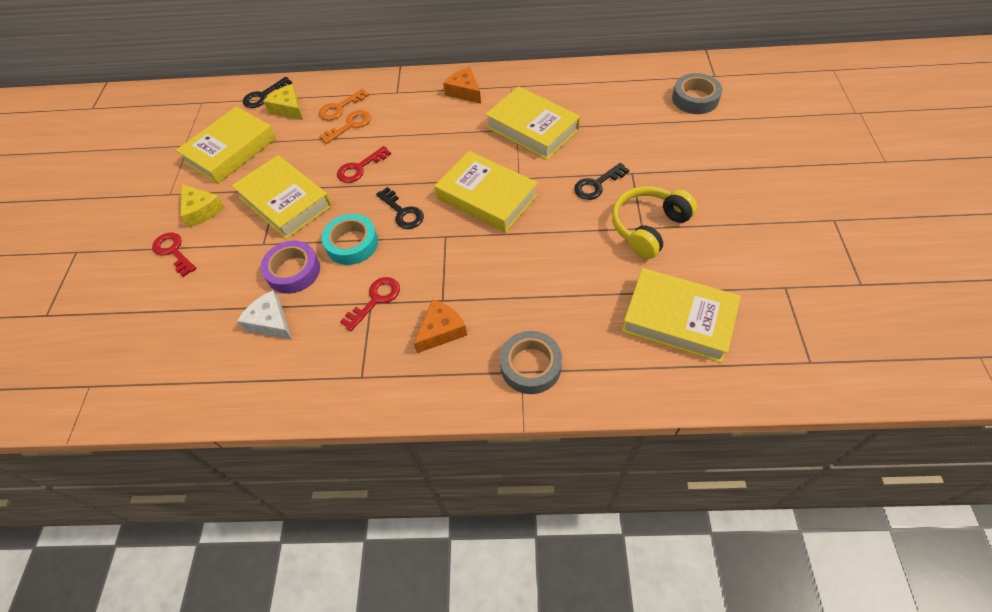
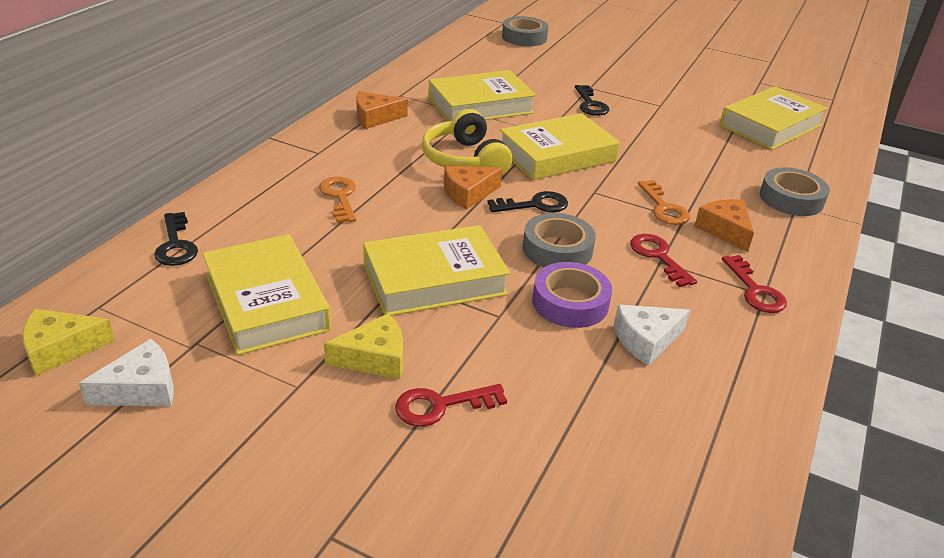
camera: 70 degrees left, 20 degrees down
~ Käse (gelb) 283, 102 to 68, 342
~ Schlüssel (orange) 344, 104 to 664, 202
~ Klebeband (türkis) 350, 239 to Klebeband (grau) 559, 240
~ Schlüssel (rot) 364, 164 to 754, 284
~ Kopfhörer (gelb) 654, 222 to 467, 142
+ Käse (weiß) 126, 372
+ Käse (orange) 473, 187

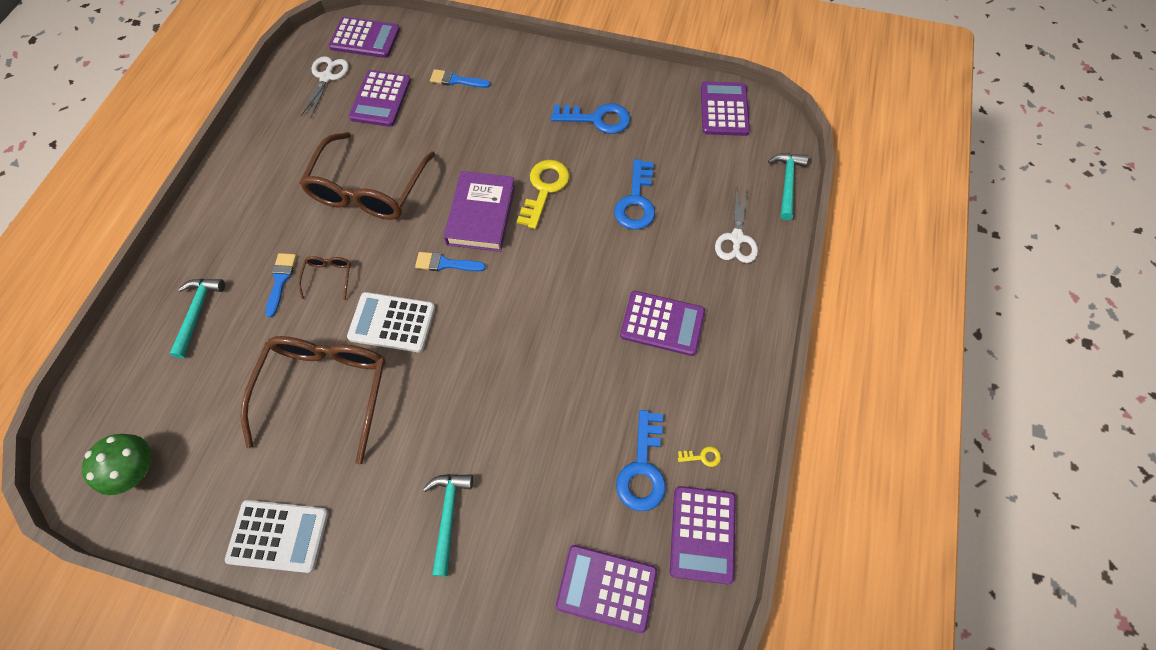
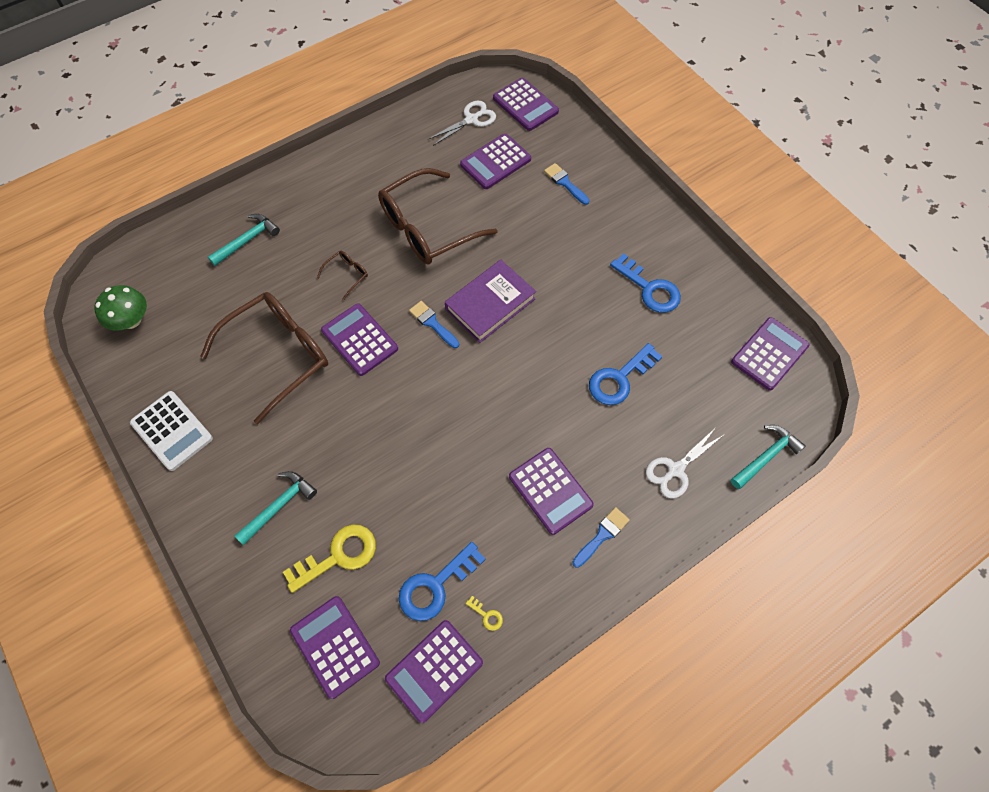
camera: 40 degrees right, 0 degrees up
~ Pinsel (blau) 281, 285 to 601, 537
~ Taschenrechner (weiß) 391, 322 to Taschenrechner (lila) 359, 339
~ Schlüssel (gelb) 543, 194 to 329, 558

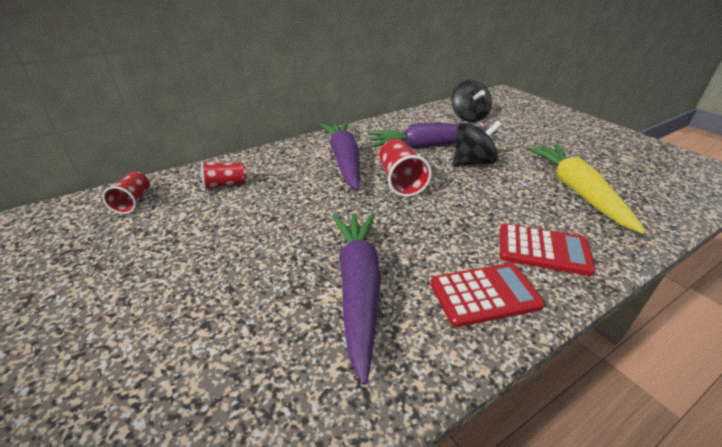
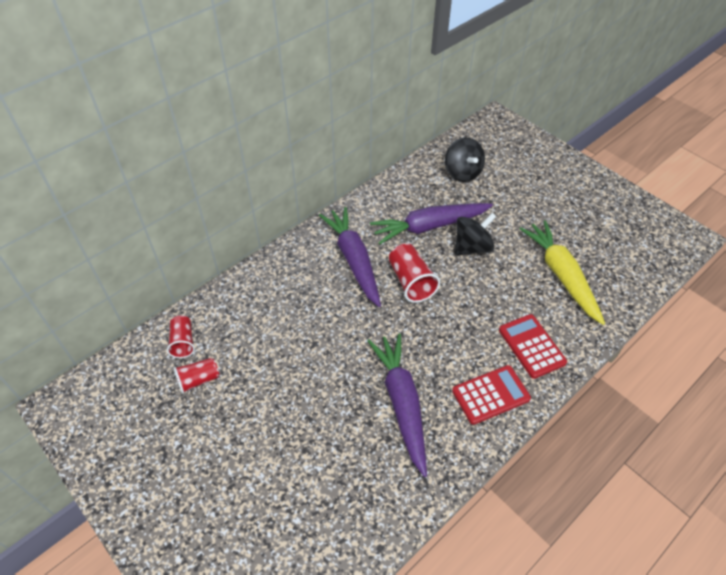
camera: 10 degrees left, 15 degrees up
~ Becher (rot) 223, 175 to 196, 376
~ Taschenrechner (rot) 548, 250 = 533, 346 120 degrees counterclockwise

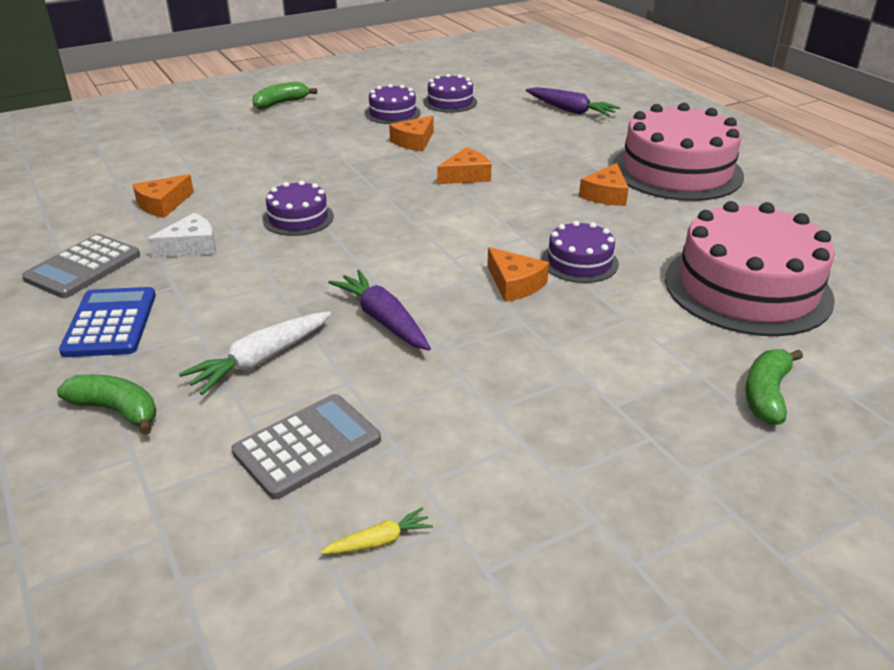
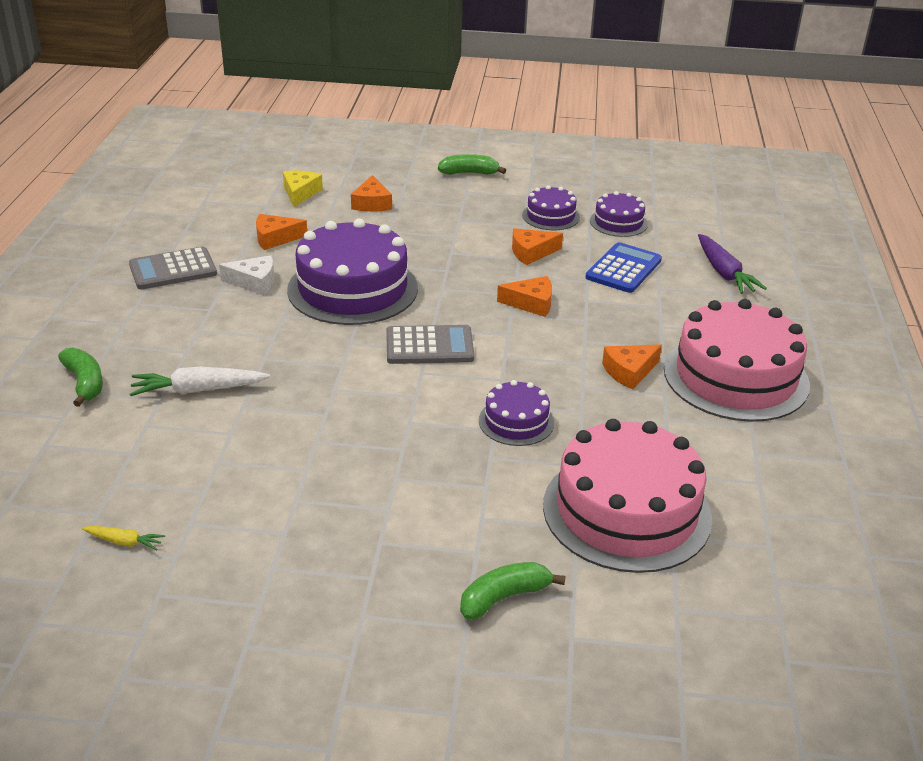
camera: 35 degrees right, 0 degrees up
~ Taschenrechner (blau) 107, 322 to 623, 267
~ Taschenrechner (grau) 306, 446 to 430, 344
~ Kuchen (lila) 298, 208 = 352, 272 x2.02
- Karotte (lila) 379, 310
~ Käse (orange) 518, 274 to 371, 193
+ Käse (gelb) 303, 189

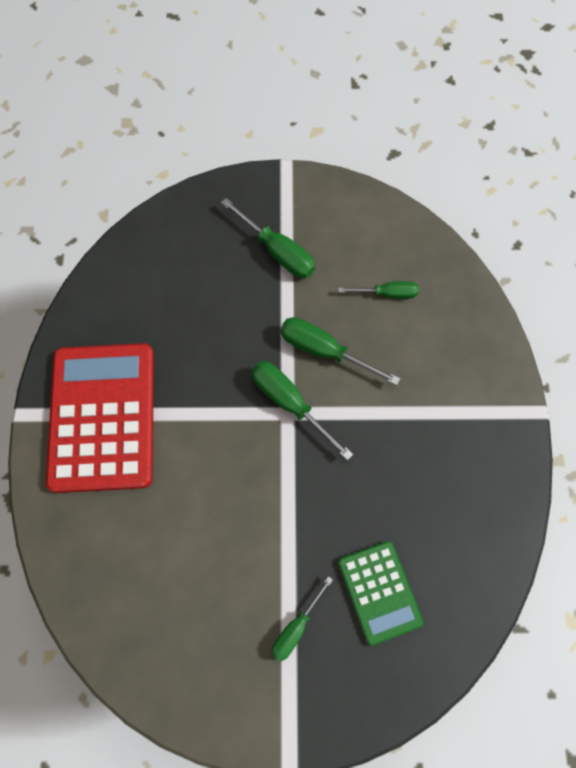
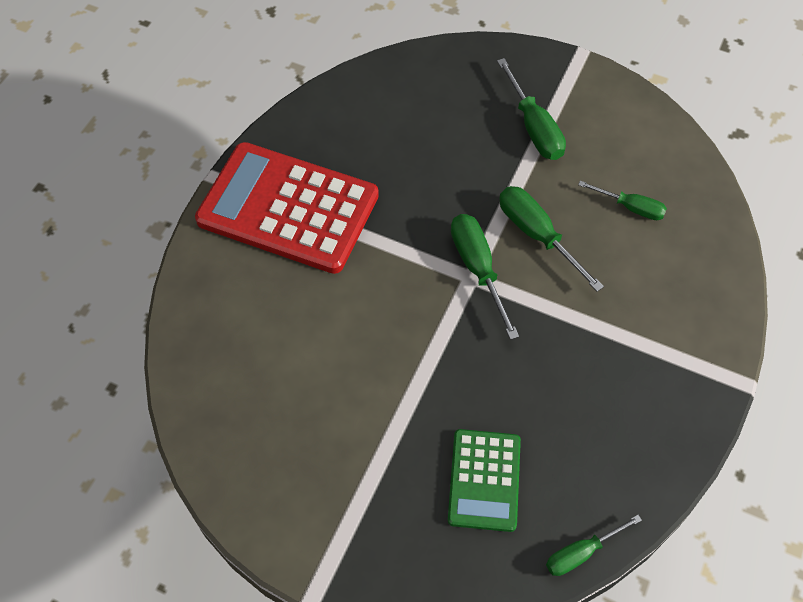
camera: 25 degrees right, 10 degrees down
~ Taschenrechner (rot) 100, 418 = 287, 208 90 degrees counterclockwise
~ Schraubenzieher (grün) 302, 618 to 594, 545

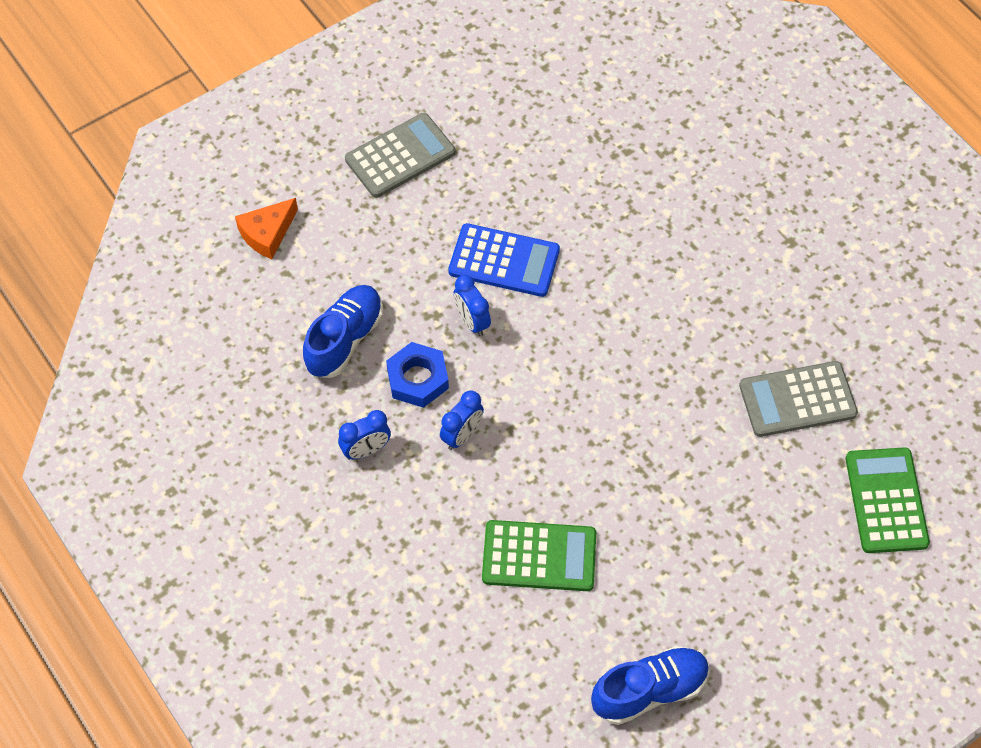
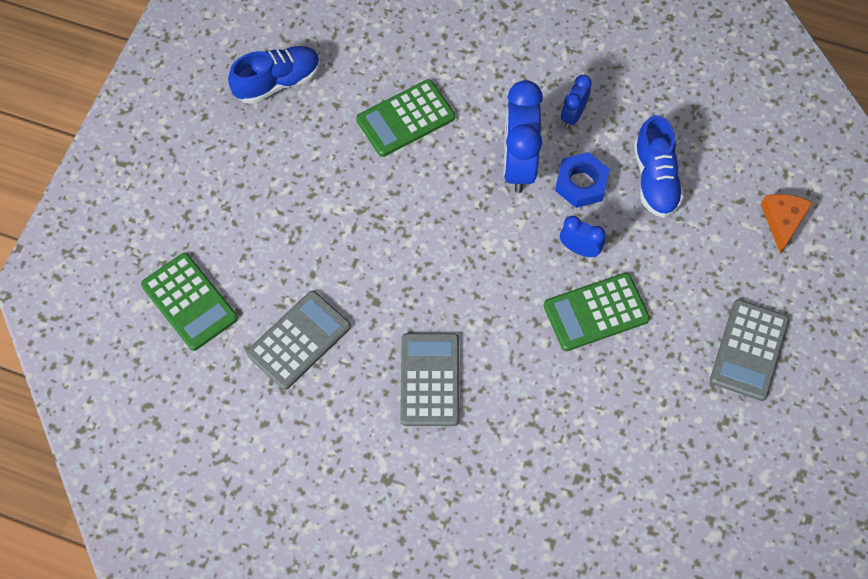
camera: 145 degrees right, 5 degrees up
~ Wecker (blau) 462, 420 = 523, 136 x1.96
~ Taschenrechner (blau) 504, 260 to Taschenrechner (grün) 597, 312
~ Schuh (blau) 650, 685 = 274, 75 150 degrees counterclockwise
+ Taschenrechner (grau) 429, 379

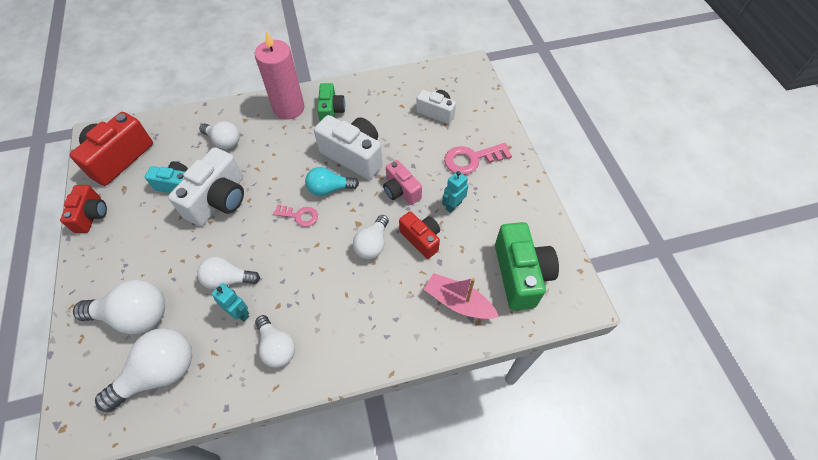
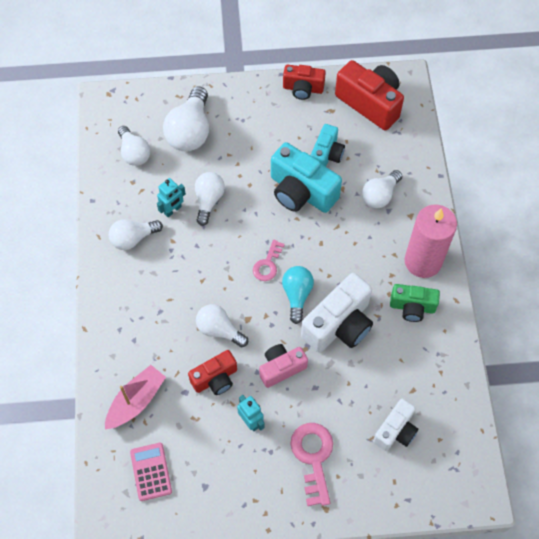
camera: 100 degrees right, 5 degrees up
~ Glühbirne (weiß) 143, 370 = 134, 146 x0.64
~ Kamera (weiß) 206, 186 to Kamera (türkis) 306, 177
~ Kamera (grün) 527, 266 to Taschenrechner (rosa) 151, 472

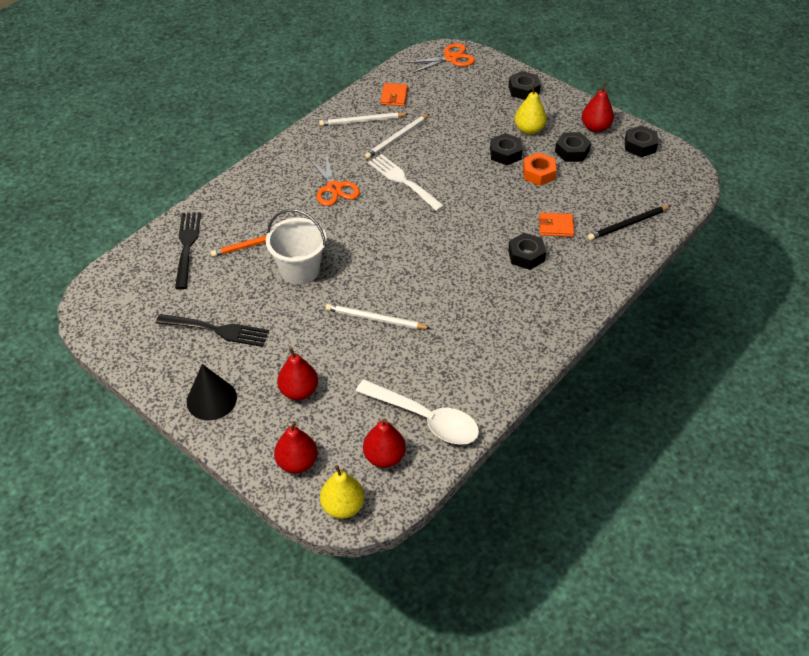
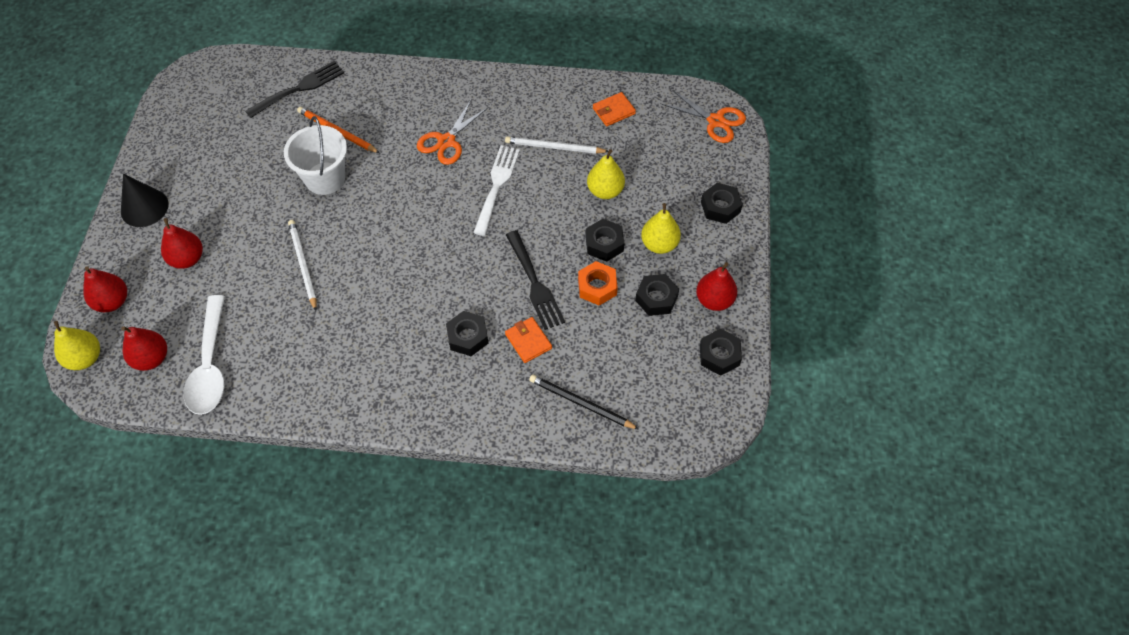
camera: 55 degrees right, 10 degrees up
~ Gabel (schwarz) 212, 330 to 535, 280
- Bleistift (weiß) 363, 119
+ Birne (gelb) 606, 174

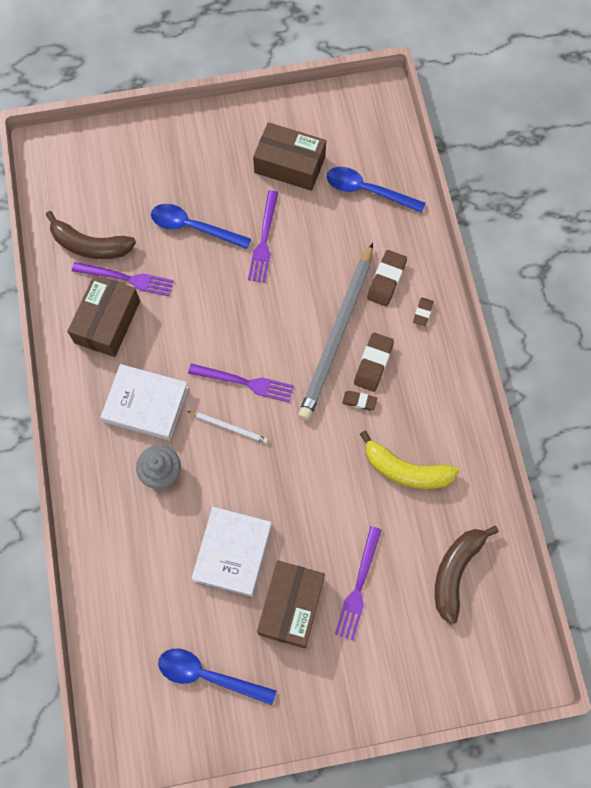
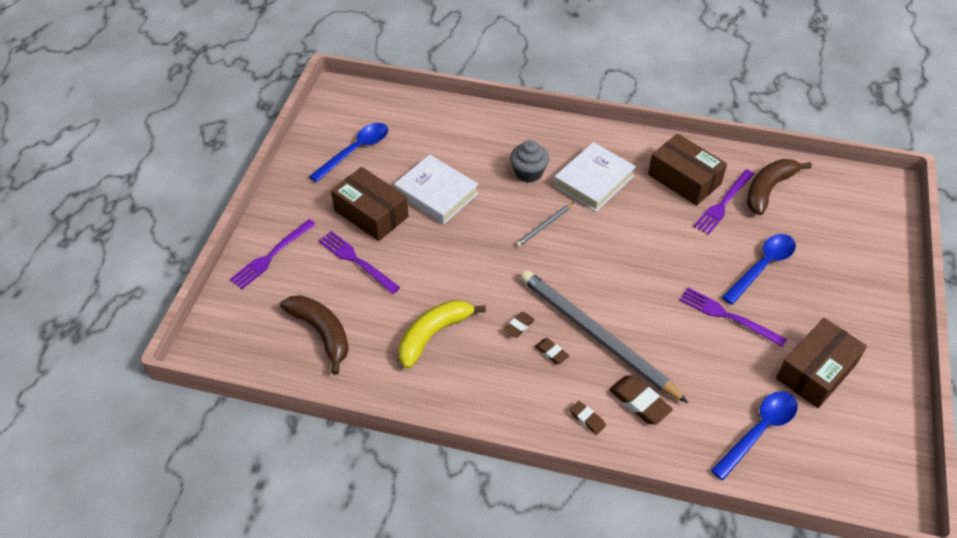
camera: 115 degrees right, 20 degrees down
~ Bleistift (weiß) 227, 427 to Bleistift (grau) 545, 224
~ Gabel (lila) 241, 383 to 273, 254
~ Radiergummi (braun) 374, 362 = 552, 351 x0.58

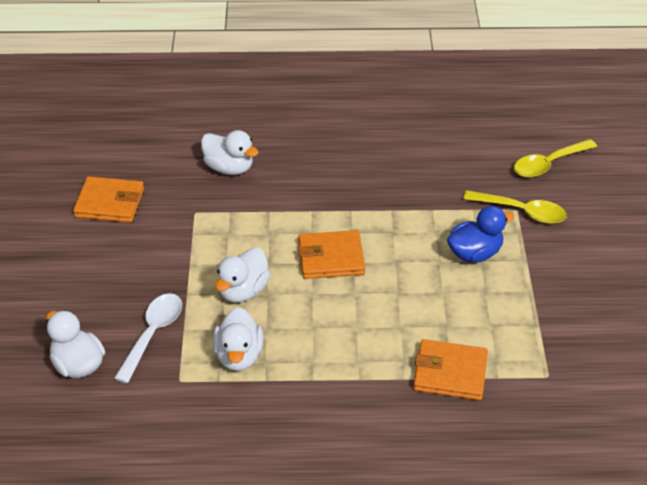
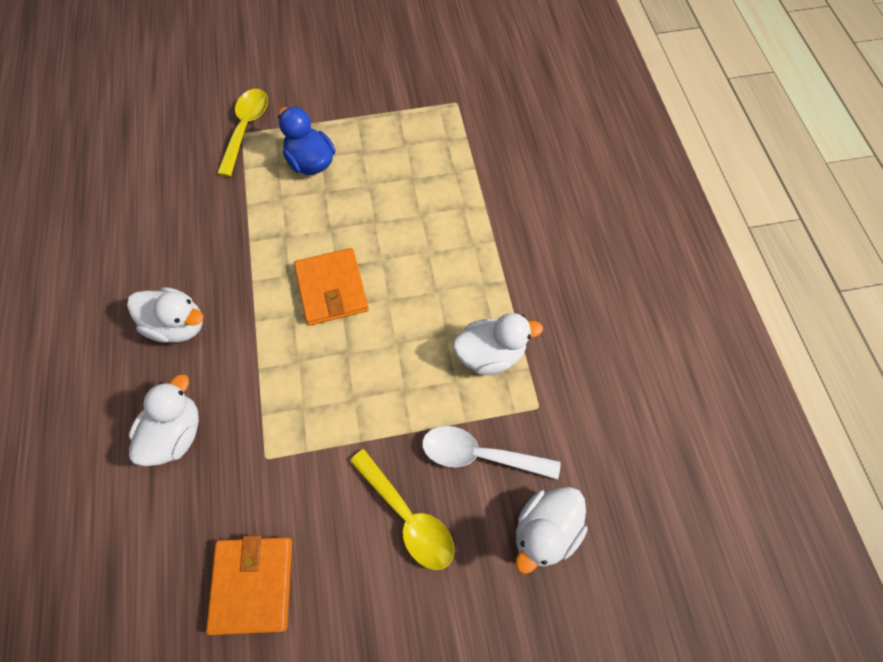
camera: 100 degrees left, 20 degrees up
~ Ente (weiß) 243, 275 to 165, 315
- Geldbörse (orange) 450, 369
~ Löffel (gelb) 555, 158 to 402, 509

